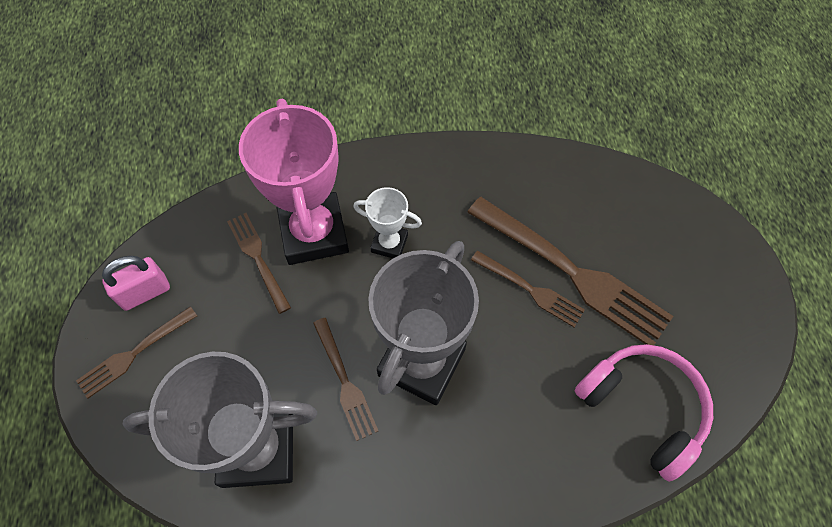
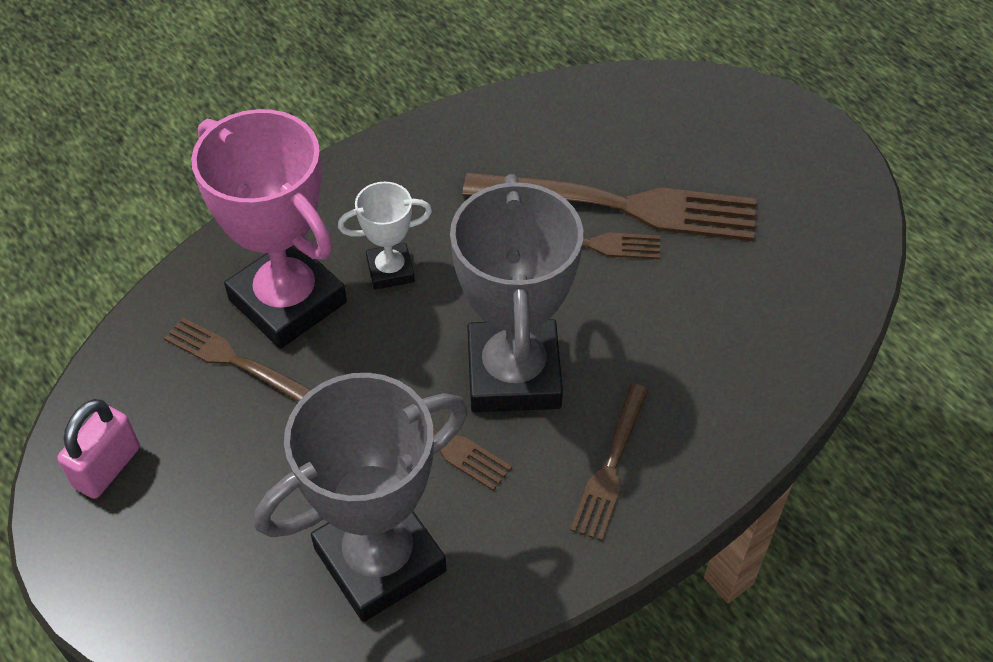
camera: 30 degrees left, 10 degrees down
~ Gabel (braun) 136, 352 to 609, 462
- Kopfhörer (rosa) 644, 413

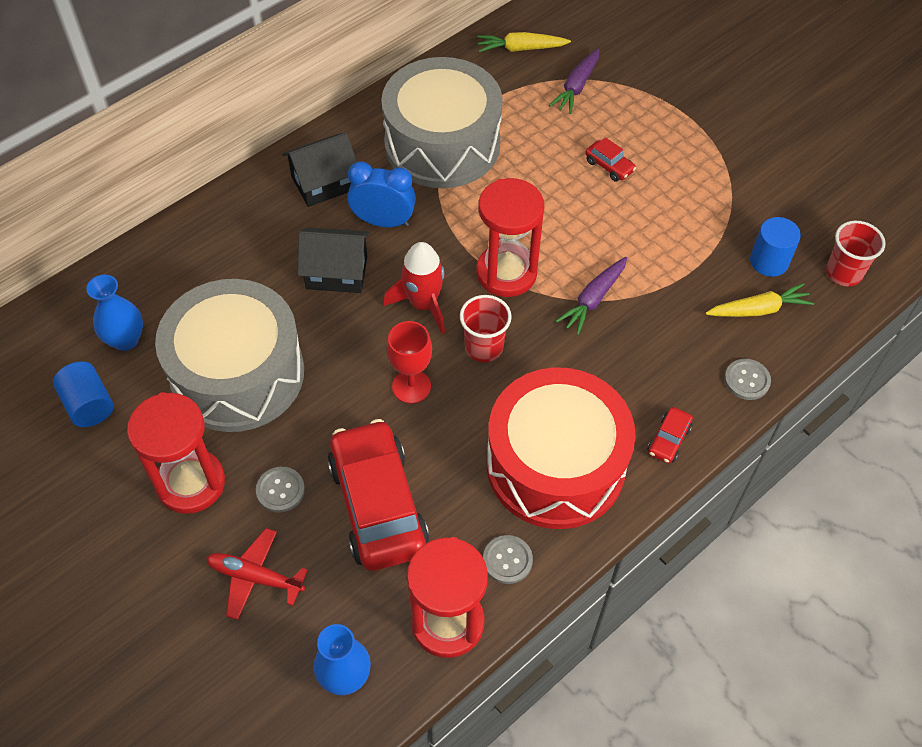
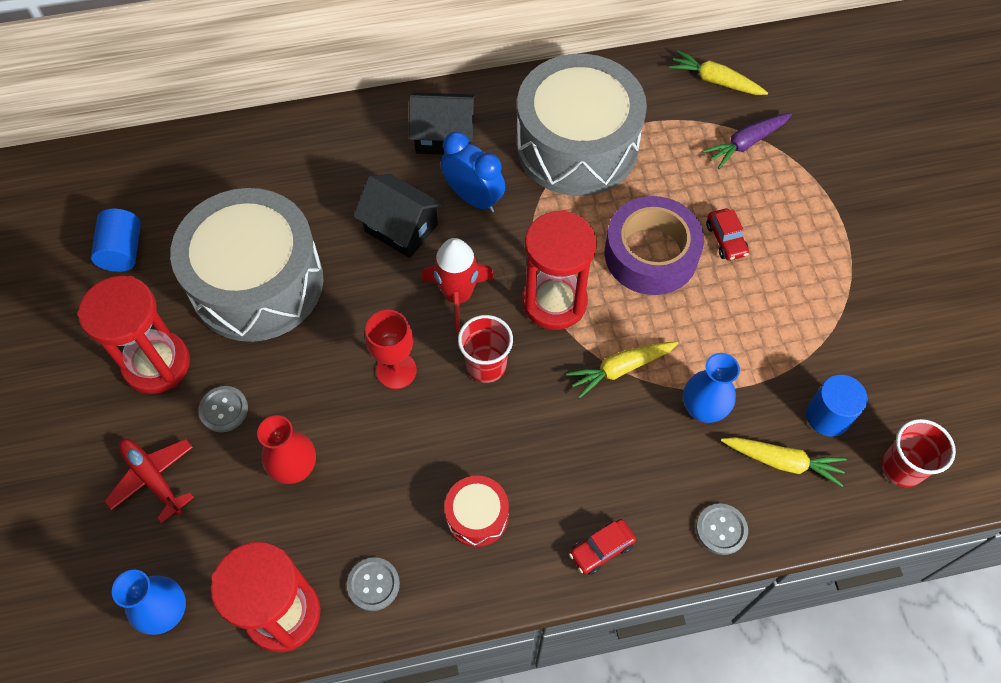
camera: 30 degrees right, 5 degrees up
~ Vase (blau) 114, 313 to 711, 388
~ Auto (rot) 378, 495 to Vase (rot) 286, 449
~ Trommel (rot) 561, 448 = 477, 511 x0.42
~ Karotte (lila) 591, 296 to Karotte (gelb) 622, 370
+ Klebeband (lila) 654, 245

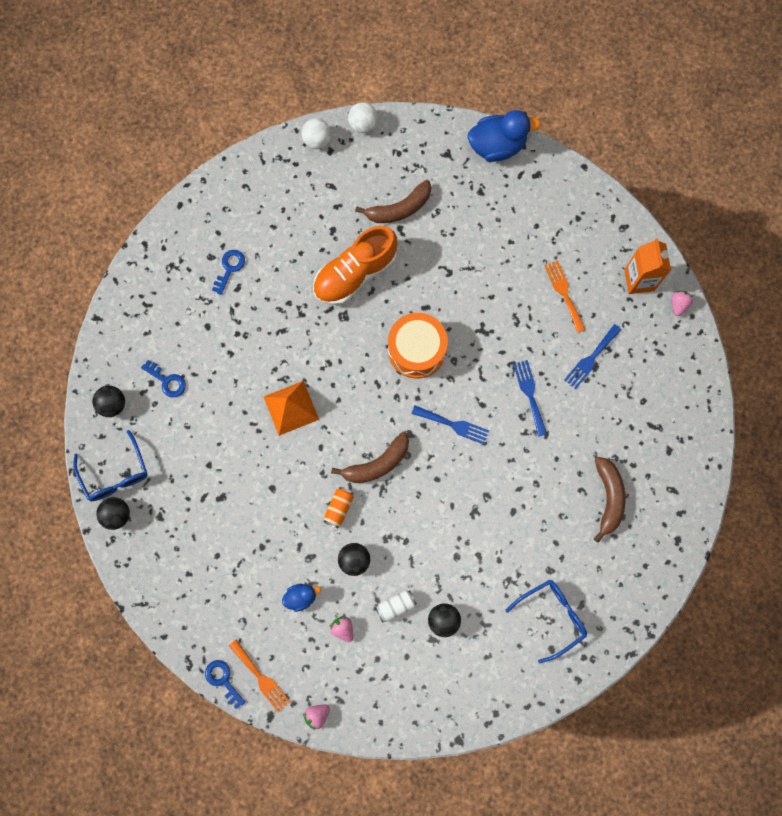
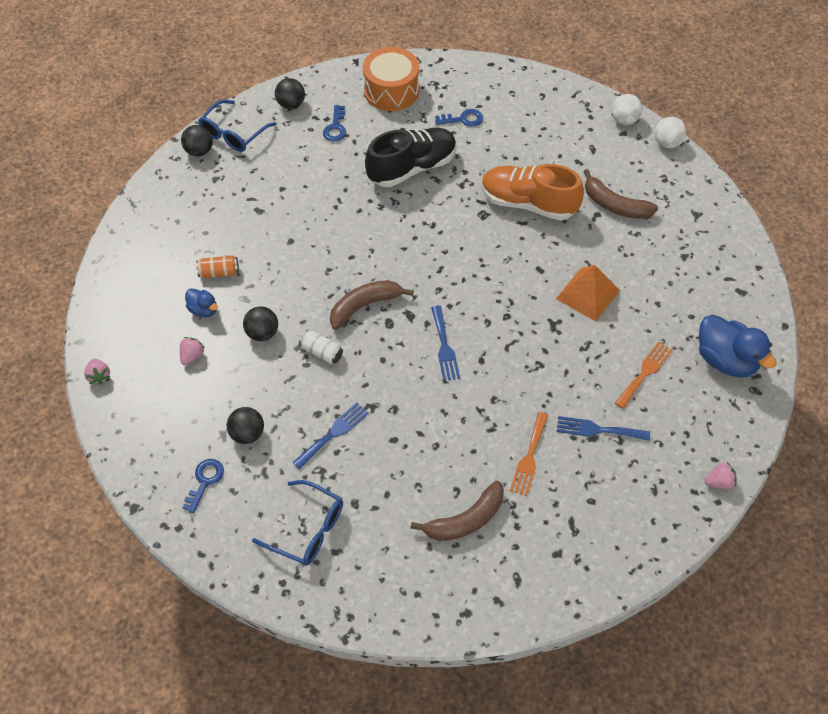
camera: 60 degrees right, 20 degrees down
~ Schlüssel (blau) 225, 684 to 203, 486
~ Gabel (orange) 259, 676 to 529, 454
~ Pyramide (orange) 291, 408 to 588, 293
~ Erdbeere (rosa) 316, 717 = 97, 372 135 degrees counterclockwise
~ Dose (orange) 339, 507 to 217, 266
~ Banane (braun) 370, 457 = 372, 305 120 degrees clockwise
~ Dose (weiß) 396, 606 to 321, 347
~ Trommel (orange) 418, 346 to 391, 79
~ Ente (blau) 504, 136 to 738, 346
~ Gabel (blau) 530, 398 to 330, 435
- Getränkekarton (orange) 647, 266
+ Schuh (schwarz) 411, 157

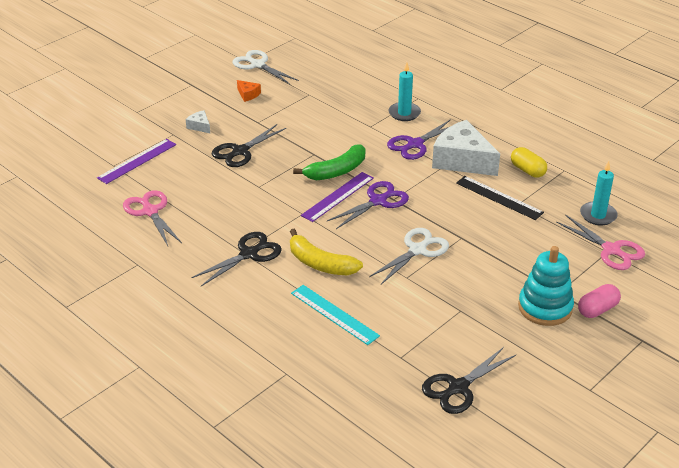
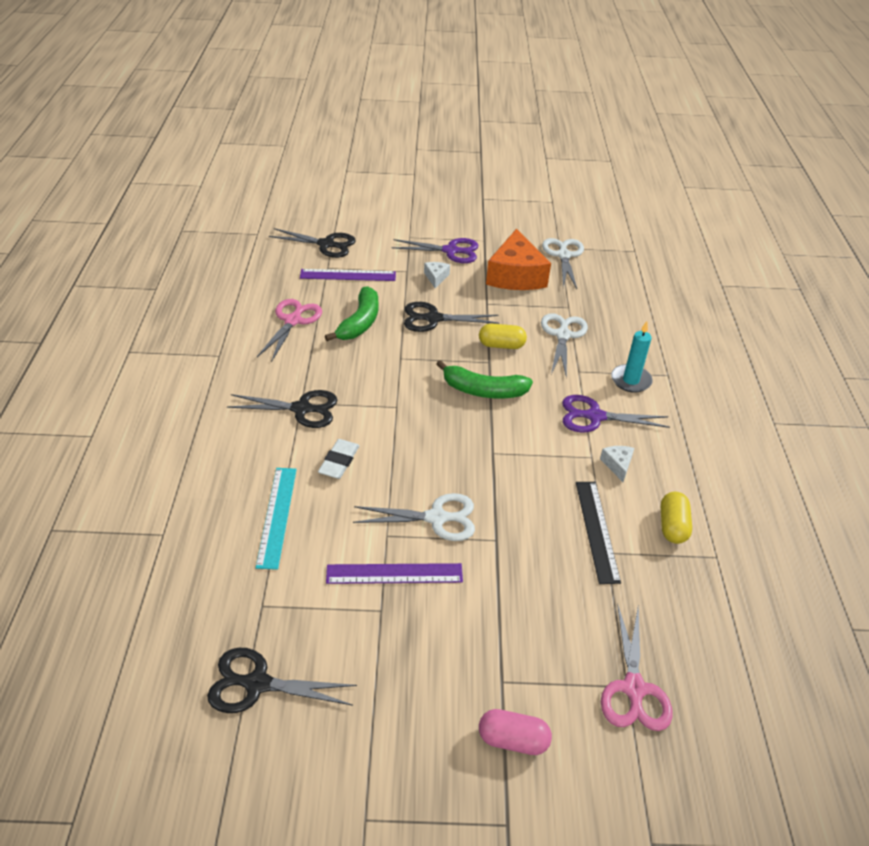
camera: 45 degrees right, 5 degrees up
~ Käse (orange) 249, 91 = 518, 259 x2.37
~ Banane (gelb) 326, 252 to Radiergummi (weiß) 338, 459
~ Lineal (lila) 337, 197 to 394, 573
~ Schere (lila) 368, 205 to 435, 250
~ Käse (weiß) 466, 148 = 617, 464 x0.42
- Stapelspielzeug (türkis) 546, 286
- Kerze (türkis) 599, 193
+ Schere (schwarz) 312, 243
+ Banane (grün) 351, 313
+ Kapsel (gelb) 503, 336
+ Schere (weiß) 564, 345

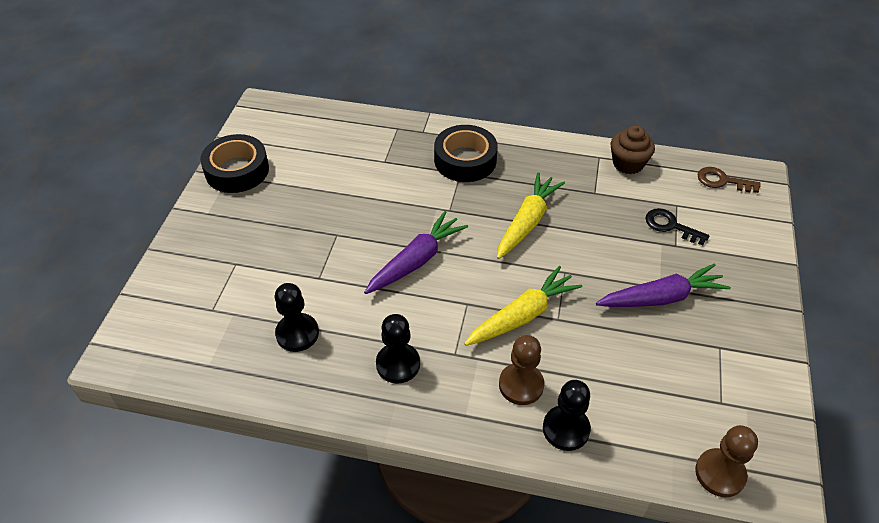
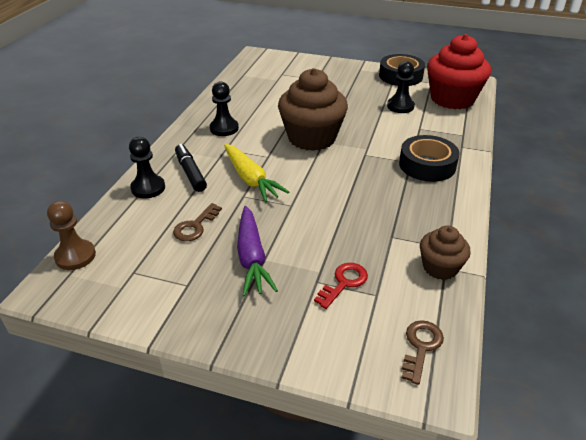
camera: 95 degrees right, 10 degrees down
~ Bauer (schwarz) 297, 317 to 401, 87
~ Karotte (lila) 416, 252 to Muffin (braun) 313, 109
- Karotte (gelb) 531, 215
~ Bauer (braun) 521, 370 to Filzstift (schwarz) 191, 168
~ Schlüssel (schwarz) 677, 226 to Schlüssel (rot) 341, 286
+ Schlüssel (braun) 197, 222
+ Muffin (rot) 459, 71

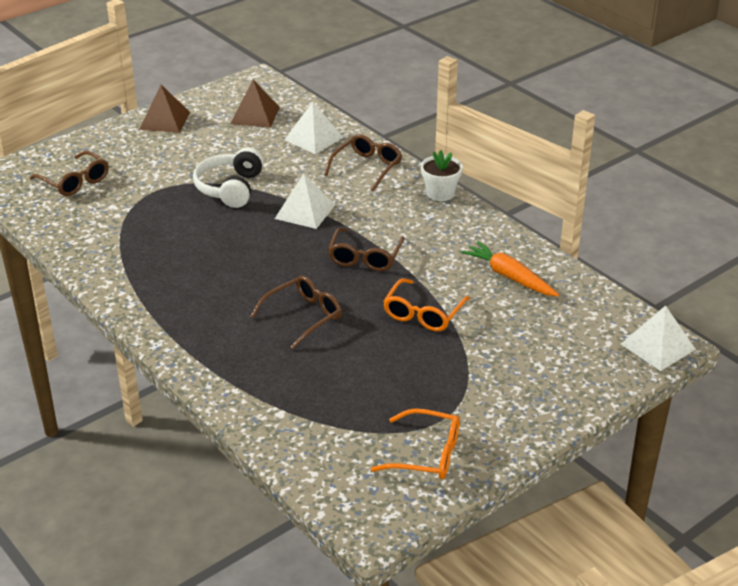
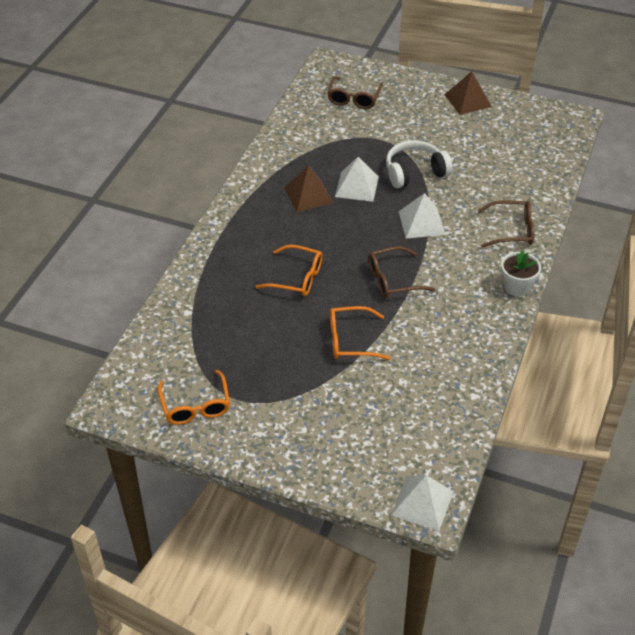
camera: 60 degrees right, 10 degrees up
~ Pyramide (braun) 255, 104 to 309, 188
~ Brille (braun) 296, 312 to Brille (orange) 289, 270
~ Pyramide (weiß) 314, 128 to 357, 179
- Karotte (orange) 510, 269

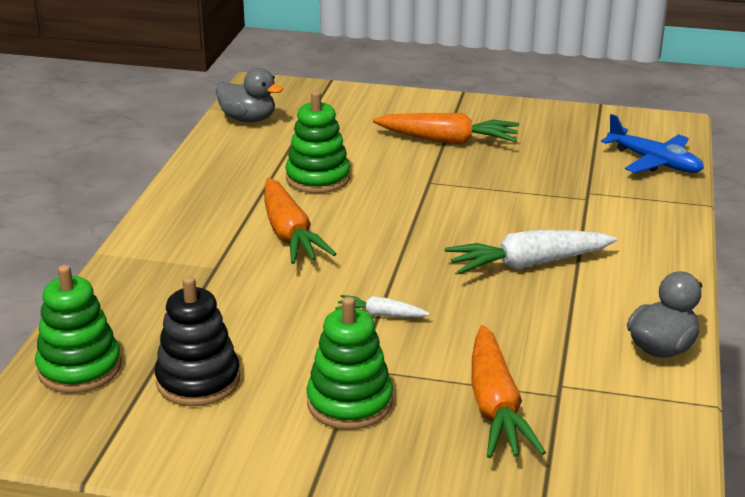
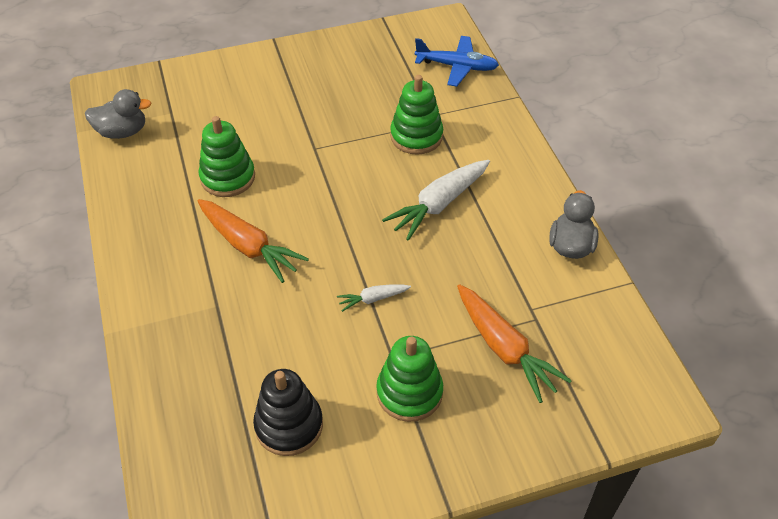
camera: 30 degrees left, 20 degrees up
~ Stapelspielzeug (grün) 78, 329 to 416, 115
- Karotte (orange) 446, 128

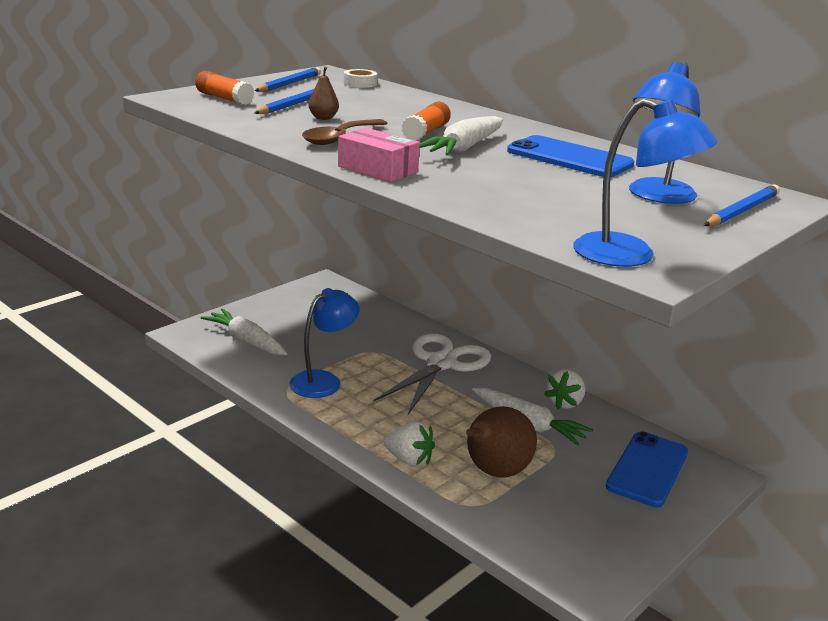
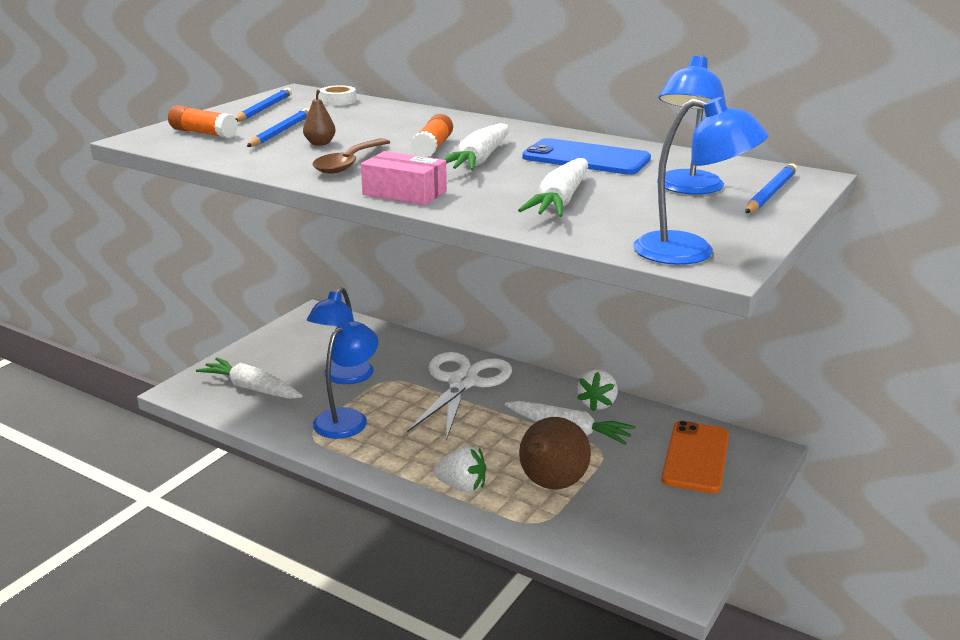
camera: 10 degrees left, 0 degrees up
~ Handy (blau) 647, 469 to Handy (orange) 695, 457
+ Lampe (blau) 340, 335
+ Karotte (weiß) 553, 187

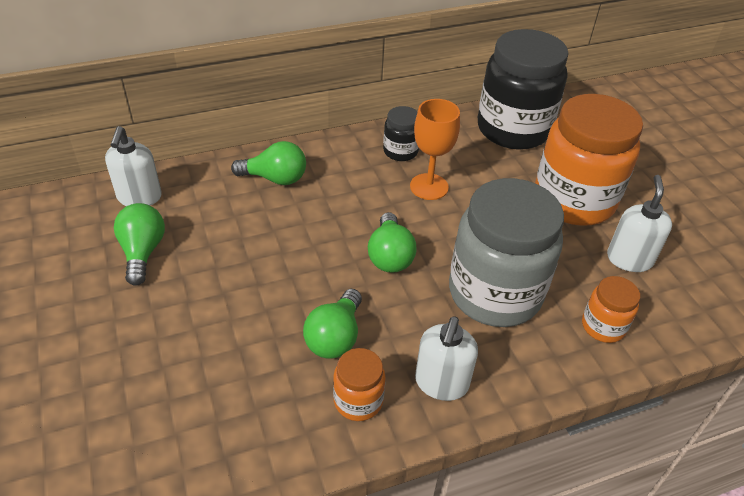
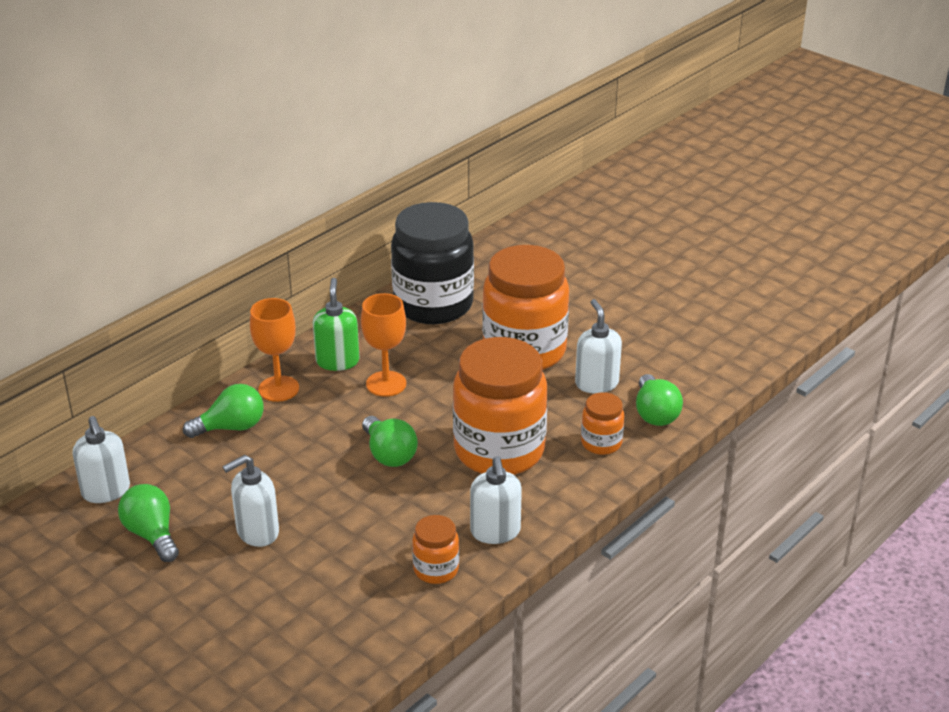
camera: 25 degrees left, 10 degrees down
~ Glühbirne (grün) 332, 324 to 659, 400
~ Einmachglas (schwarz) 401, 133 to Seifenspender (grün) 336, 324
~ Einmachglas (grau) 506, 252 to Einmachglas (orange) 500, 406
+ Seifenspender (weiß) 251, 501
+ Kelch (orange) 274, 350

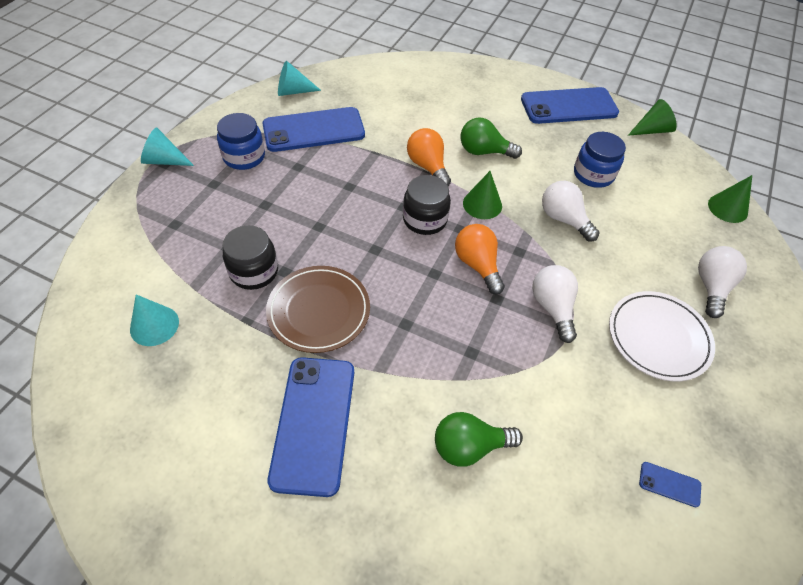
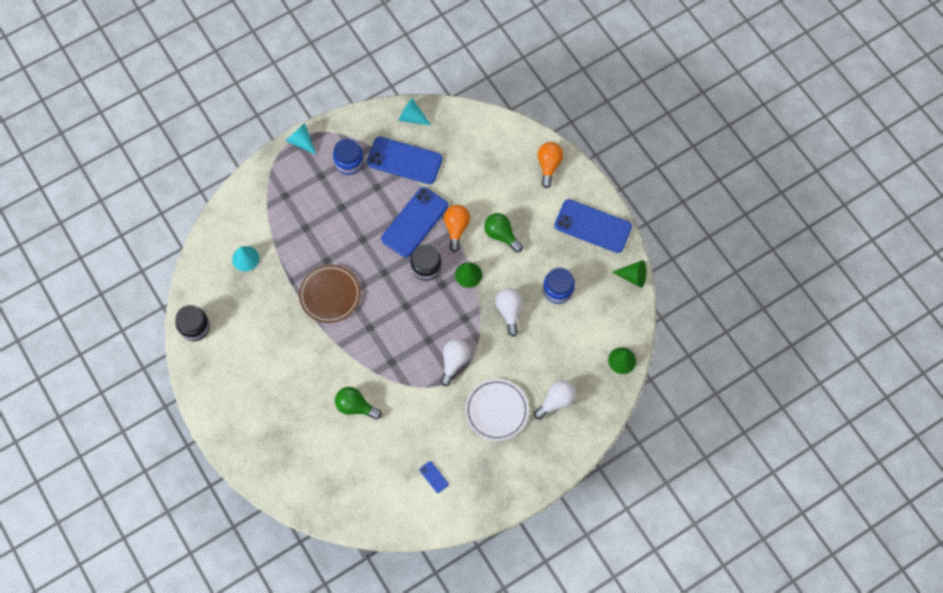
camera: 35 degrees right, 15 degrees up
~ Einmachglas (schwarz) 250, 257 to 192, 323
~ Handy (blau) 311, 427 to 414, 222
~ Glühbirne (orange) 480, 259 to 550, 165

